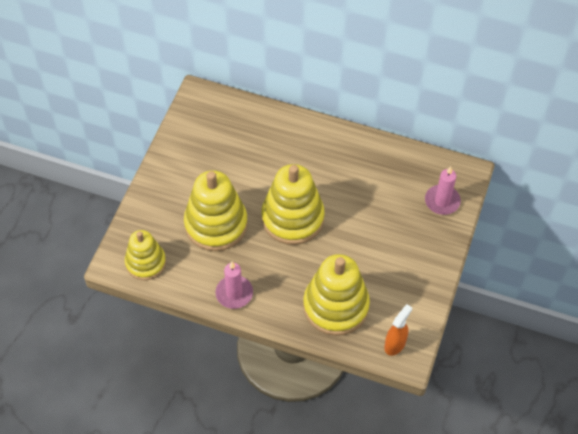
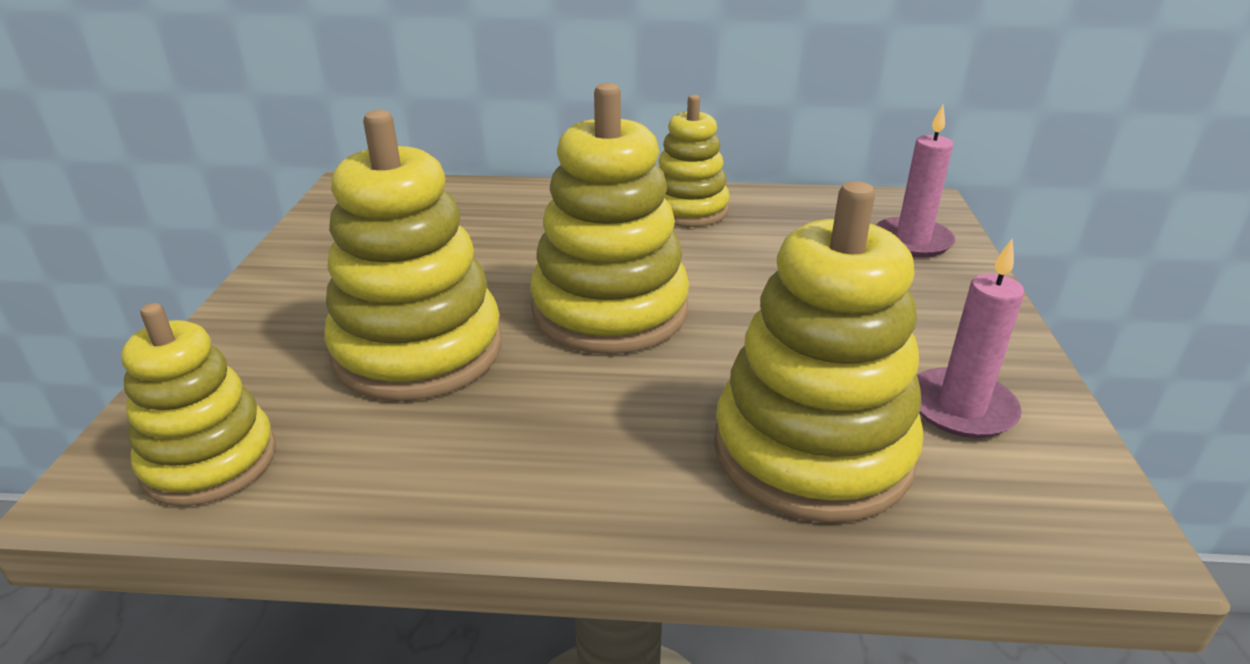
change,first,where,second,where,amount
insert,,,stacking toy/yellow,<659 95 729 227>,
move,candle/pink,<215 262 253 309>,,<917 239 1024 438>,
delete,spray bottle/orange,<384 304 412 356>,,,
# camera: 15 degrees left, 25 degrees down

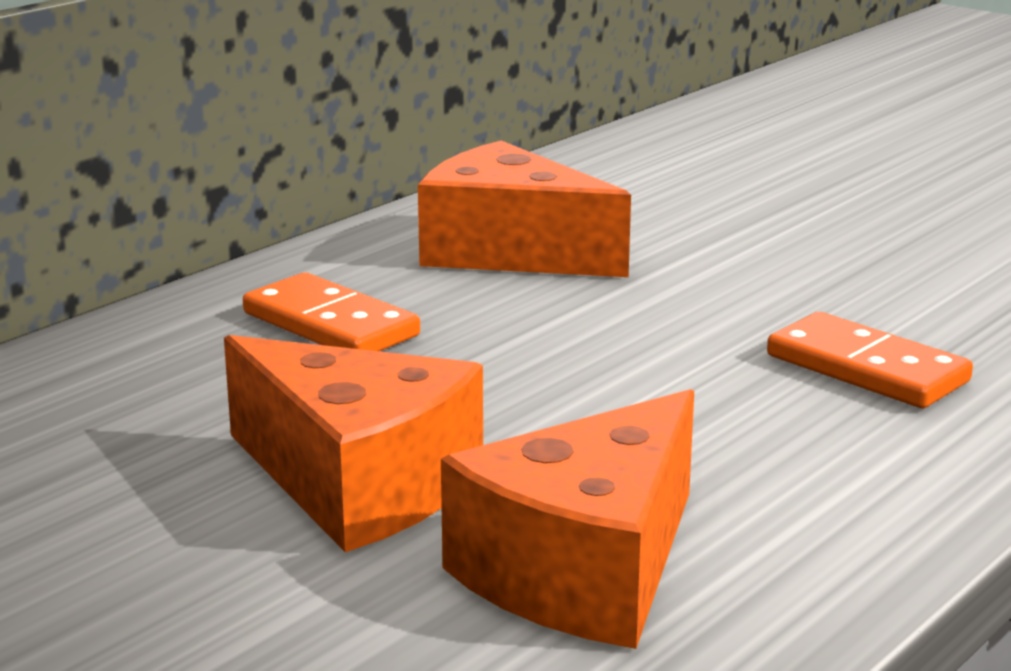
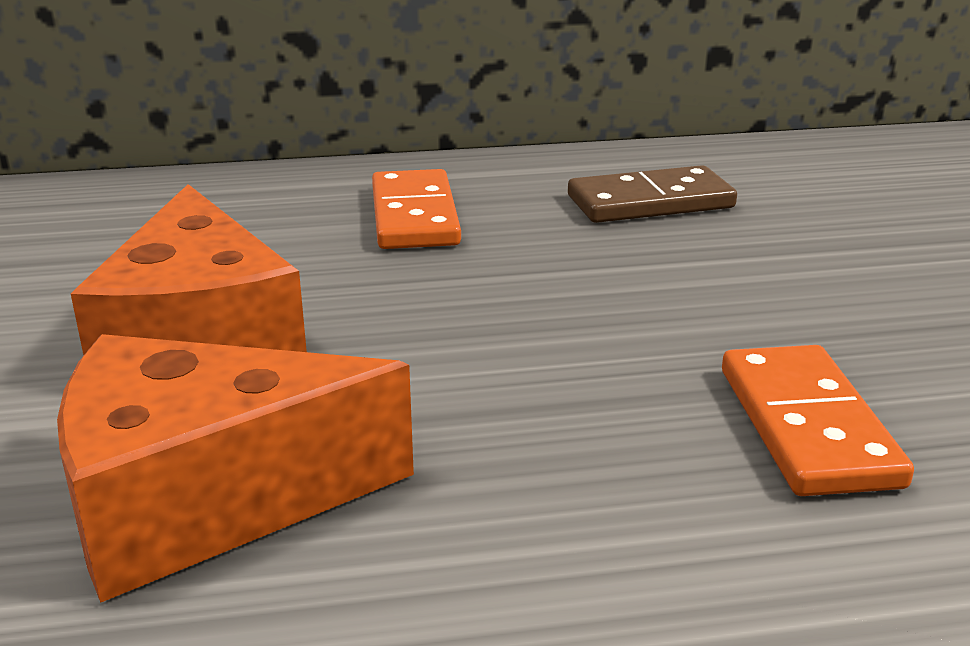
change,first,where,second,where,amount
replace,cheese/orange,<418 141 631 277>,domino/brown,<568 165 737 223>,
# camera: 40 degrees right, 5 degrees up

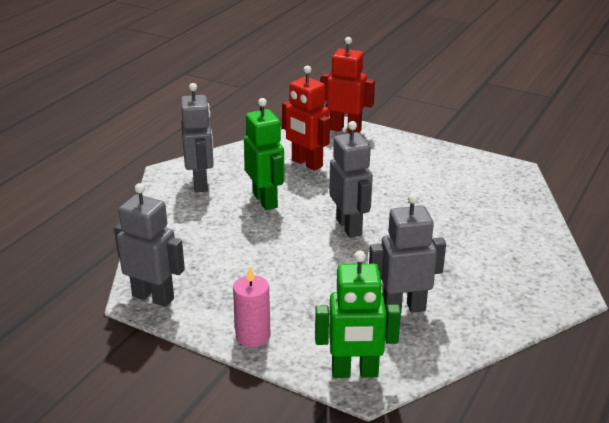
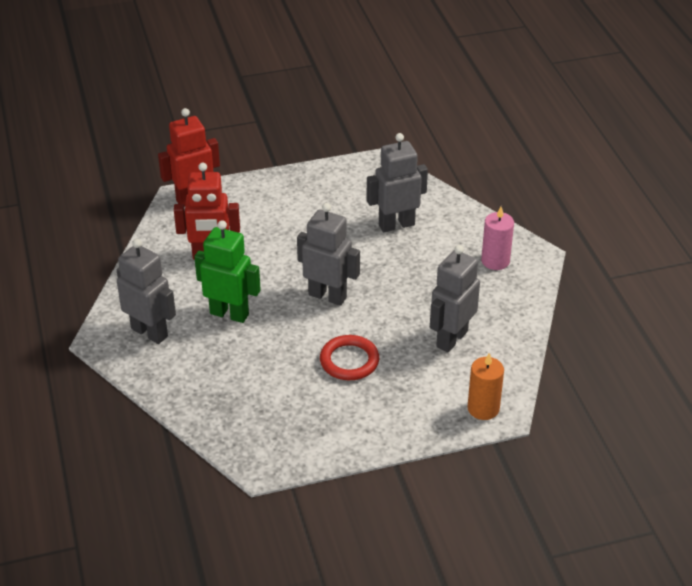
change,first,where,second,where,amount
insert,,,ring/red,<320 335 379 380>,
move,robot/grey,<114 183 185 307>,,<366 133 428 232>,
replace,robot/green,<315 250 401 378>,candle/orange,<468 353 504 420>,
move,candle/pink,<233 267 271 347>,,<481 207 514 270>,
# camera: 45 degrees left, 10 degrees up

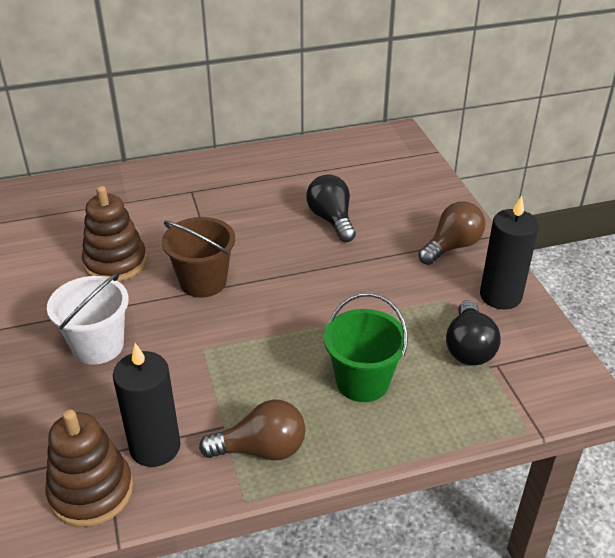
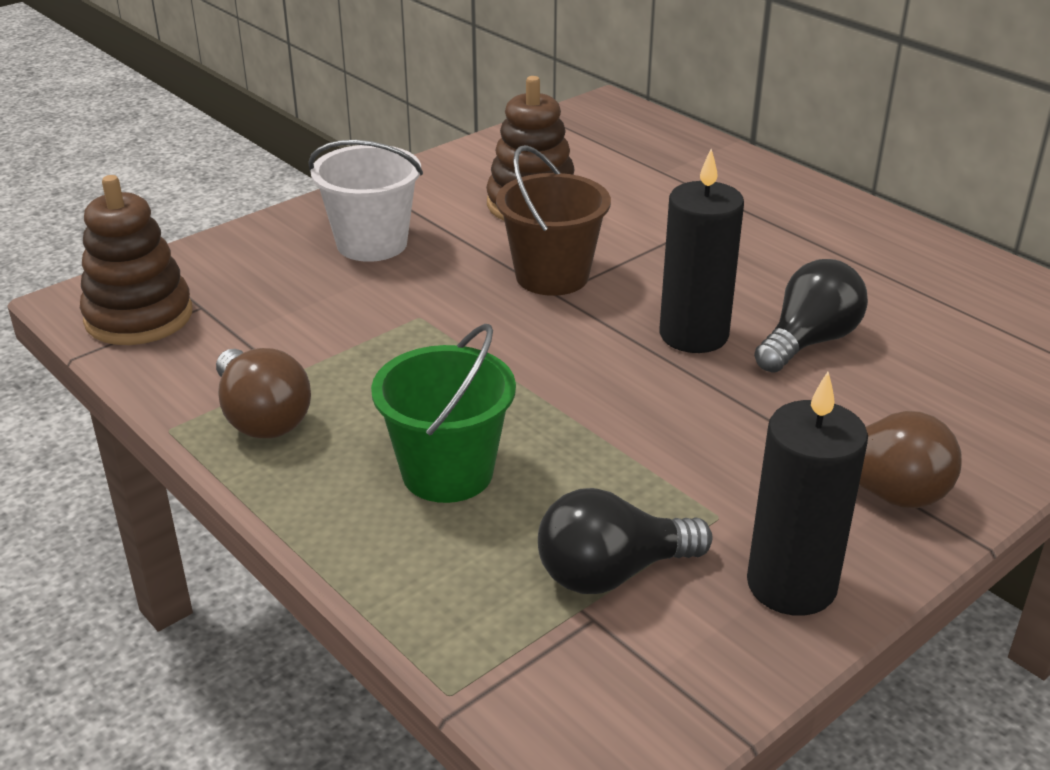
change,first,where,second,where,amount
move,candle/black,<113 343 181 467>,,<659 149 744 353>,
# camera: 65 degrees right, 5 degrees down

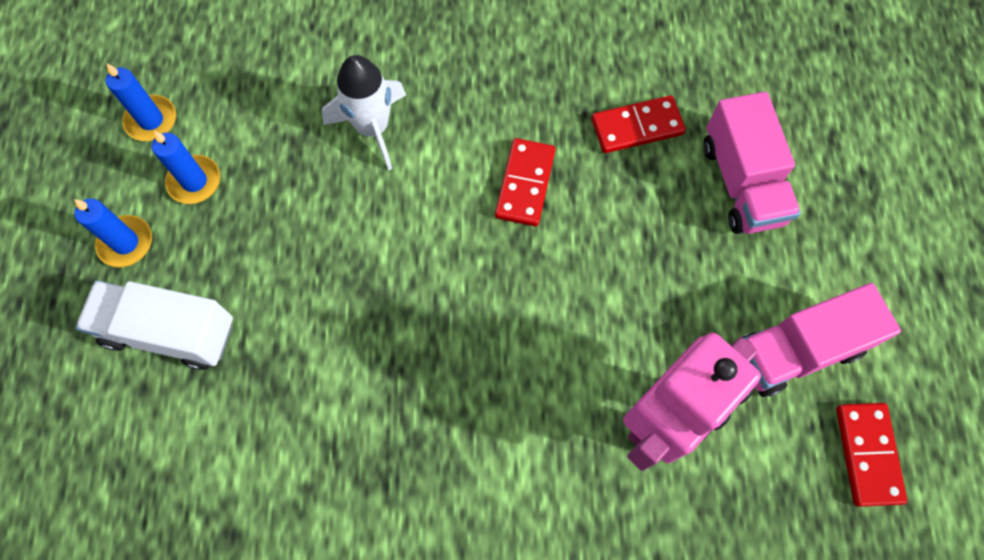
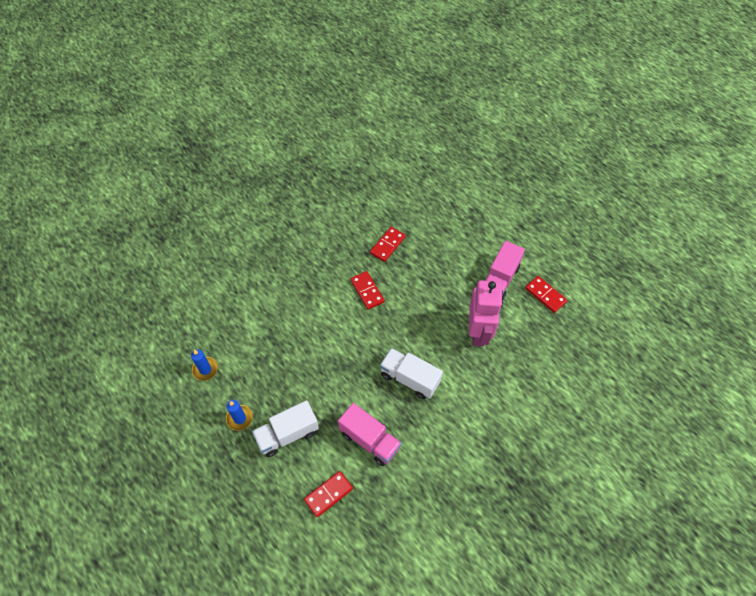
change,first,where,second,where,amount
insert,,,domino/red,<304 471 353 517>,
move,truck/pink,<704 92 801 234>,,<338 403 402 466>,
insert,,,truck/white,<380 348 443 399>,
delete,candle/blue,<152 131 220 204>,,,
delete,rocket/white,<322 55 406 170>,,,
# camera: 40 degrees left, 10 degrees down

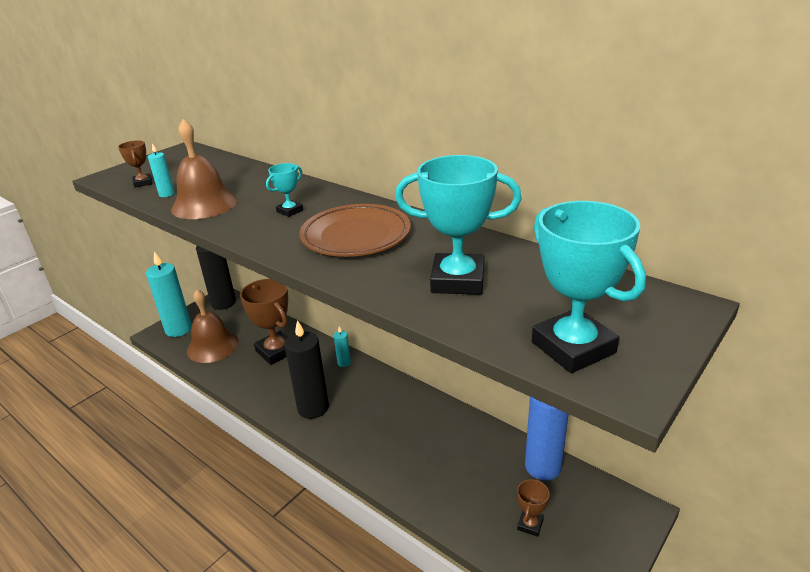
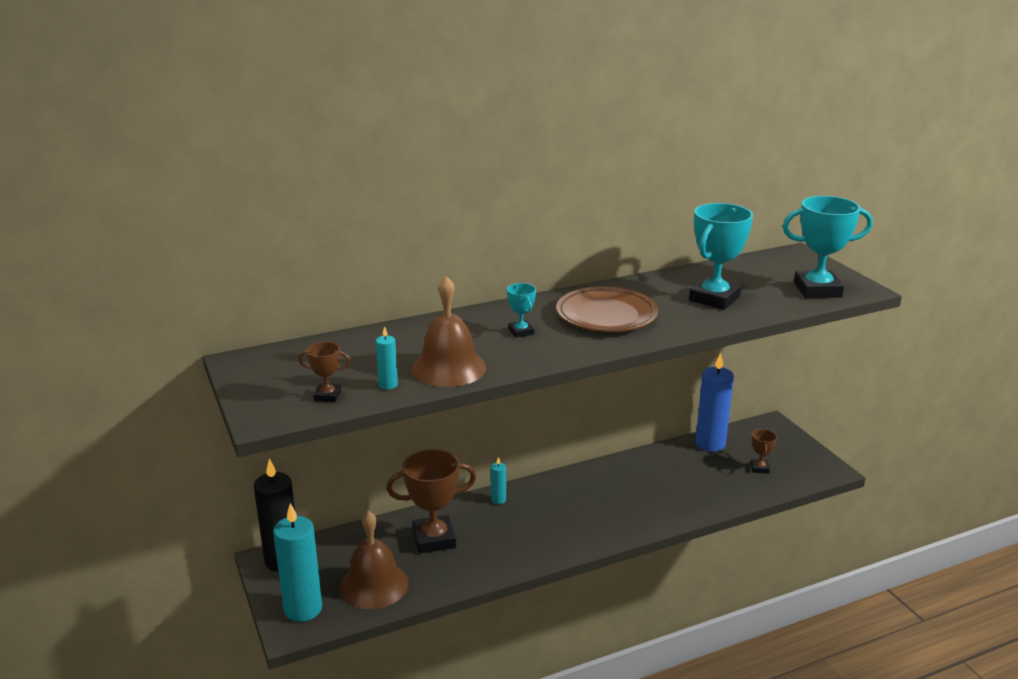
change,first,where,second,where,amount
rotate,trophy/brown,<517 479 549 537>,,<751 429 777 474>,45 degrees clockwise
delete,candle/black,<284 320 329 419>,,,
# camera: 65 degrees left, 5 degrees down

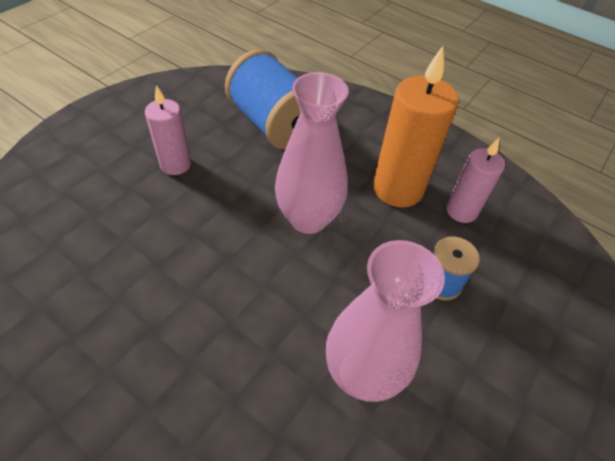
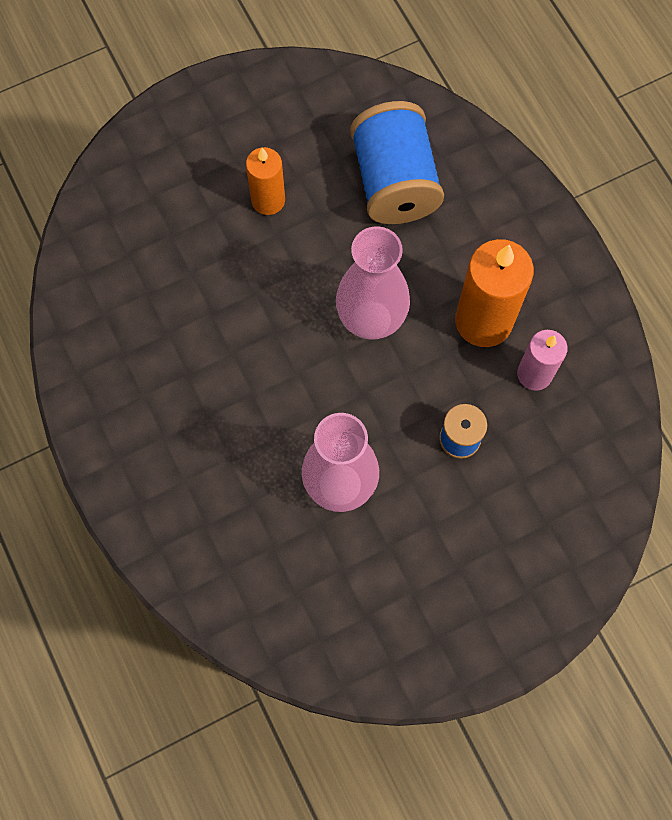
change,first,where,second,where,amount
recolor,candle/pink,<145 85 191 175>,candle/orange,<246 147 285 215>,
# camera: 30 degrees right, 20 degrees up

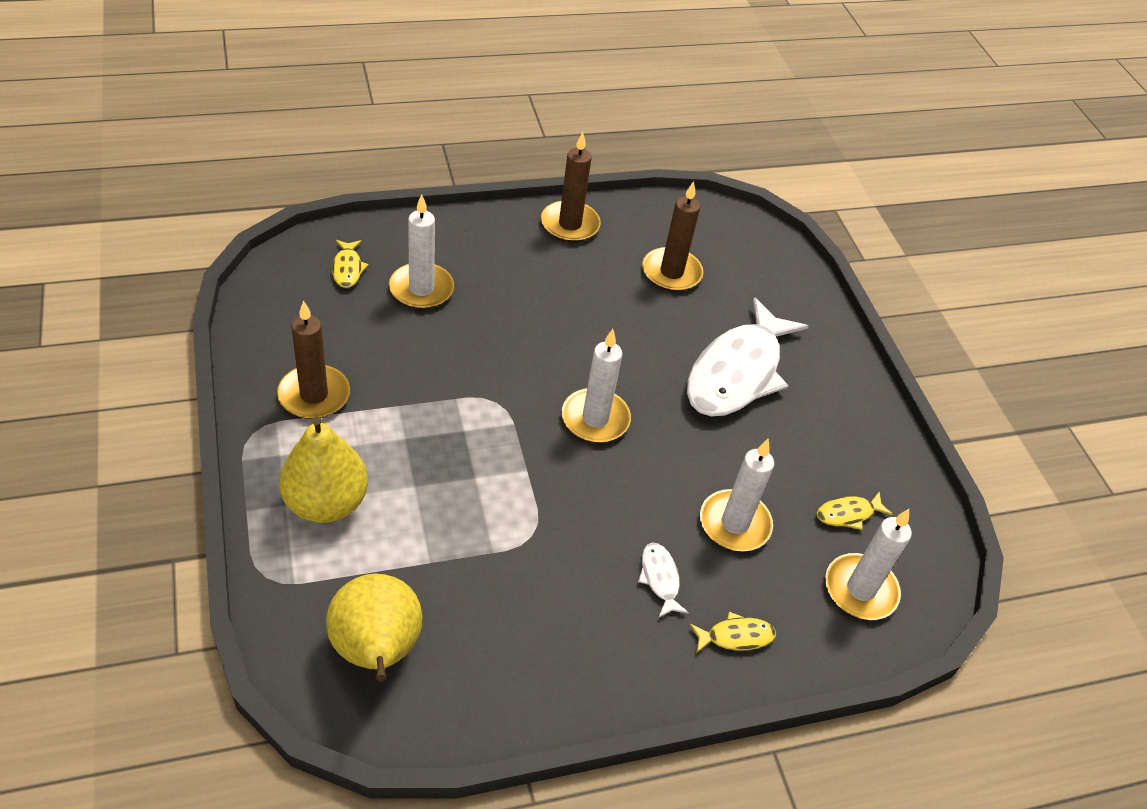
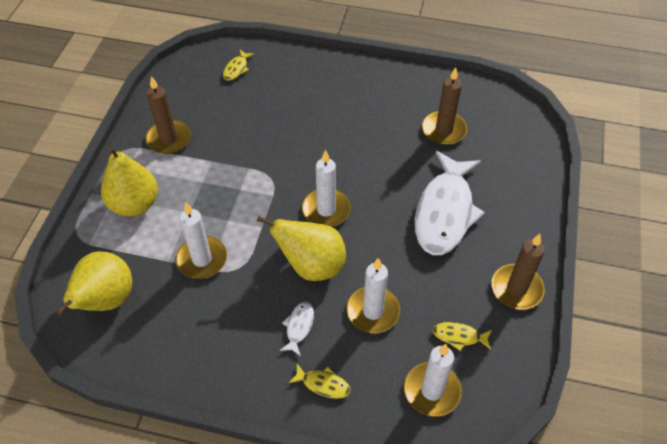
change,first,where,second,where,amount
move,candle/white,<389 195 454 309>,,<175 203 227 279>,
insert,,,pear/yellow,<257 216 346 281>,
rotate,fish/white,<687 297 808 417>,,<415 151 485 255>,45 degrees counterclockwise
move,candle/brown,<541 132 601 242>,,<491 234 545 310>,
# camera: 35 degrees right, 5 degrees up

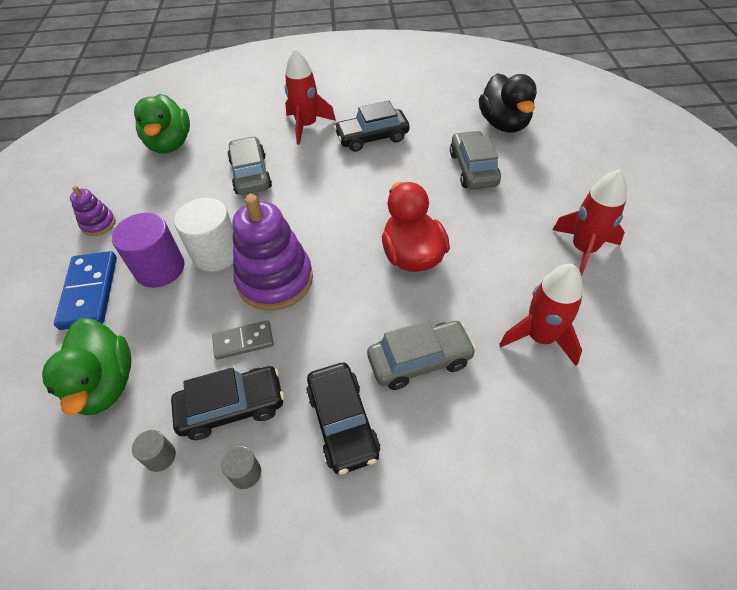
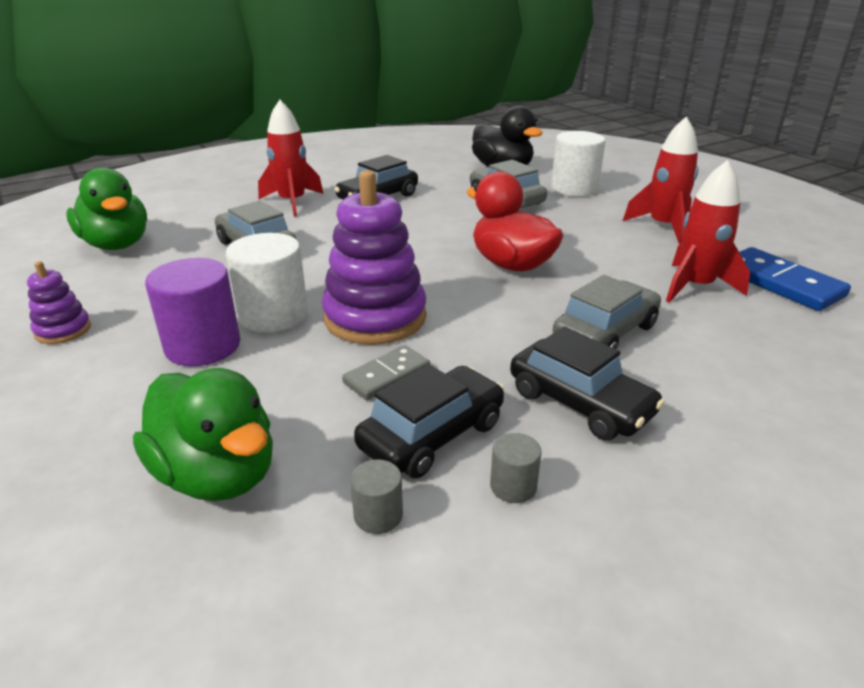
change,first,where,second,where,amount
insert,,,cylinder/white,<551 131 606 197>,
move,domino/blue,<54 251 117 330>,,<739 247 851 311>,
# camera: 30 degrees left, 20 degrees down

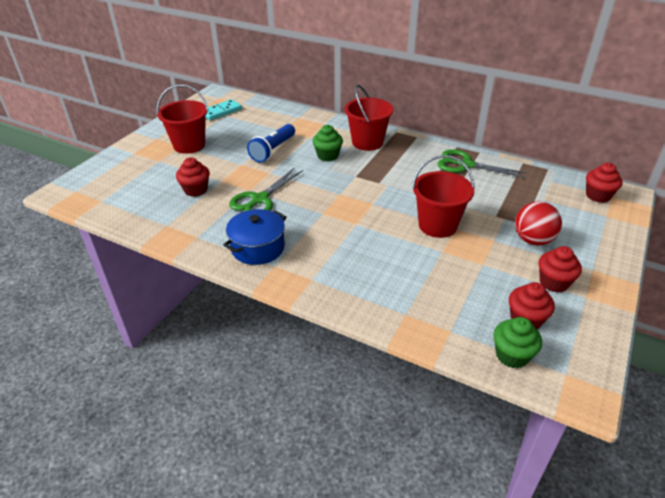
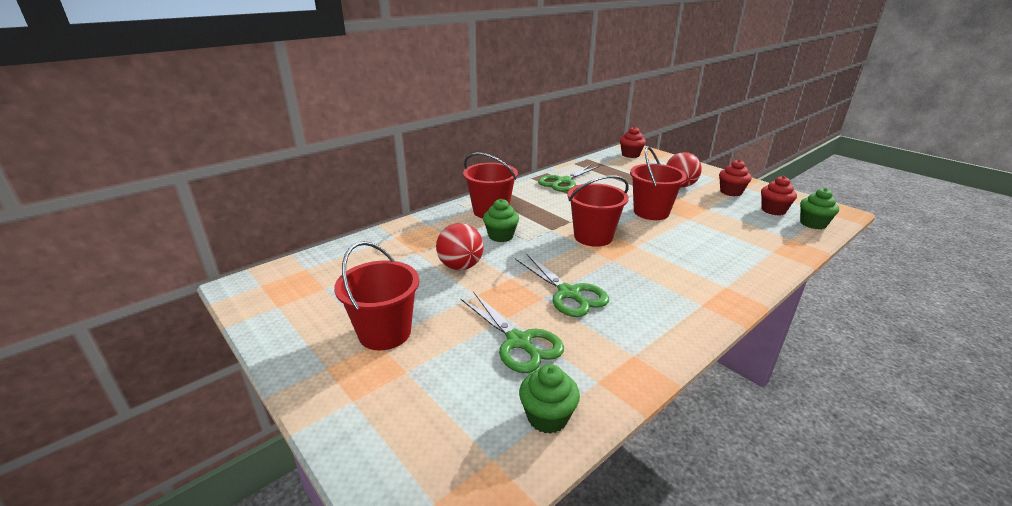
change,first,where,second,where,amount
replace,flashlight/blue,<247 124 295 163>,ball/red,<436 223 484 270>,
replace,cupcake/red,<176 157 210 197>,scissors/green,<460 292 564 373>,
insert,,,cupcake/green,<519 364 580 434>,
insert,,,bucket/red,<568 175 629 247>,
delete,domino/turquoise,<206 99 242 120>,,,
delete,pot/blue,<223 209 287 265>,,,
# camera: 70 degrees left, 10 degrees down

